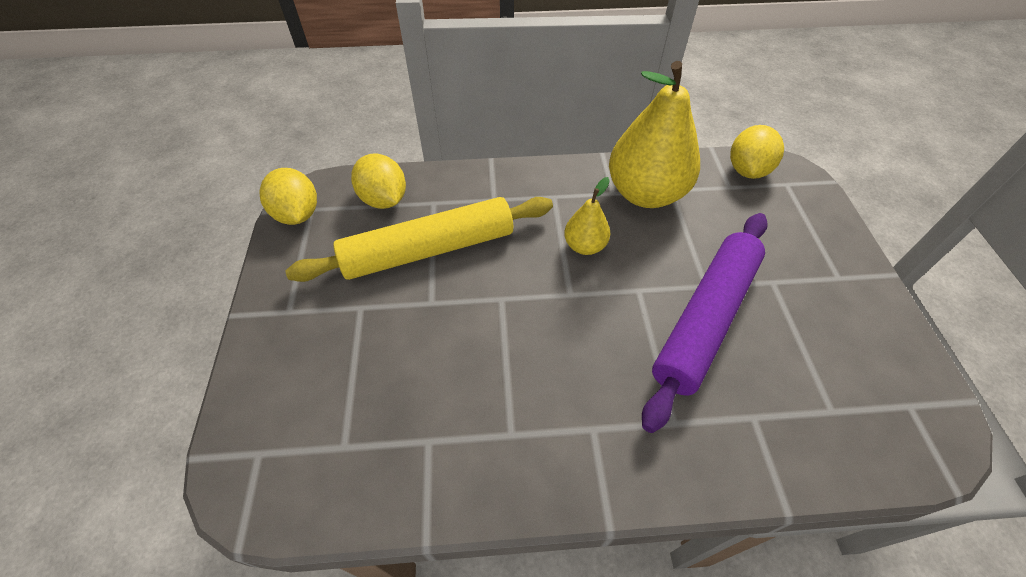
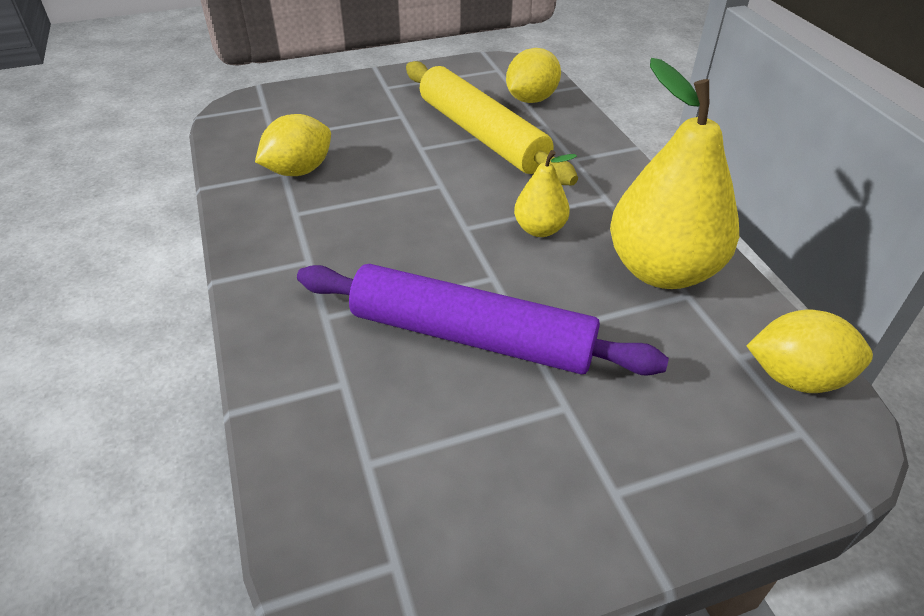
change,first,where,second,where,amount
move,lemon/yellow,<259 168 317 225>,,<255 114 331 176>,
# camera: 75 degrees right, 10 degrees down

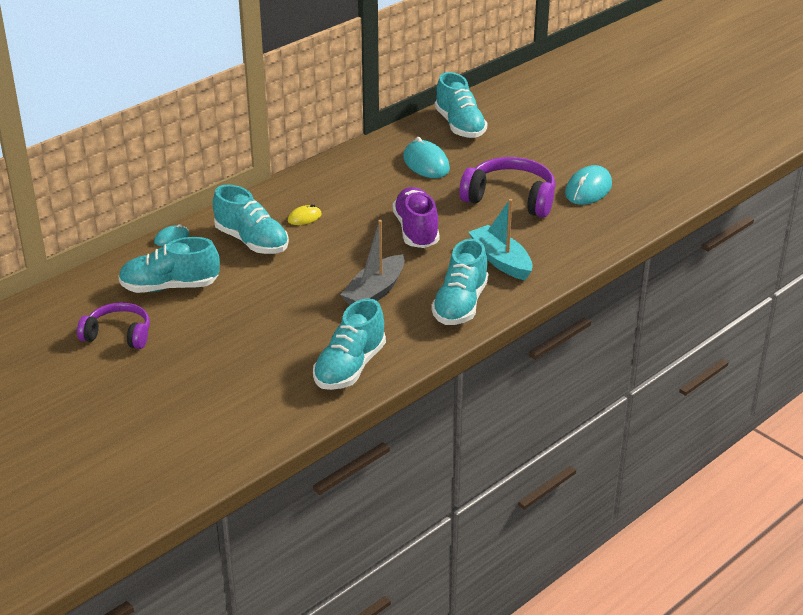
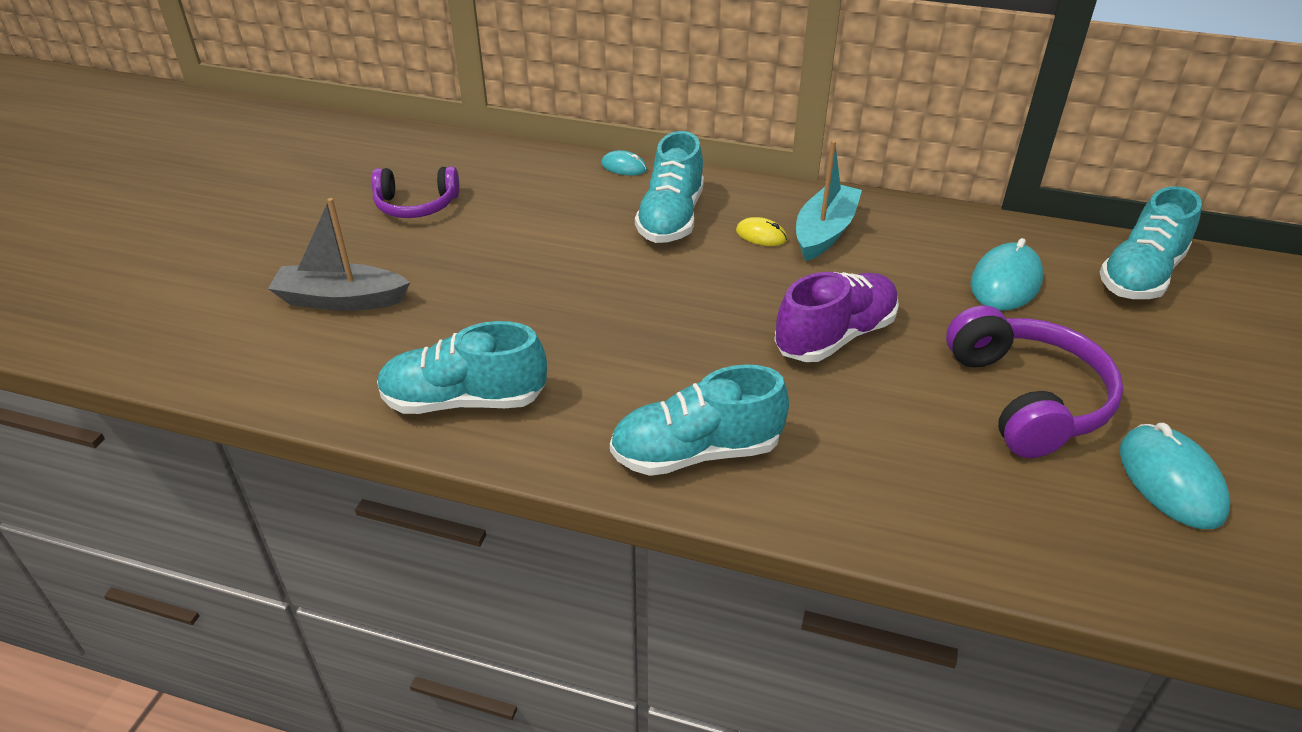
change,first,where,second,where,amount
move,boat/grey,<340 220 405 305>,,<268 198 410 311>,
rotate,headphones/purple,<77 302 150 349>,,<371 166 459 218>,105 degrees clockwise
move,boat/turquoise,<469 199 533 280>,,<796 140 862 261>,
rotate,mouse/turquoise,<565 165 612 205>,,<1119 423 1230 529>,75 degrees clockwise
delete,shoe/turquoise,<118 237 220 293>,,,
# camera: 60 degrees right, 5 degrees up

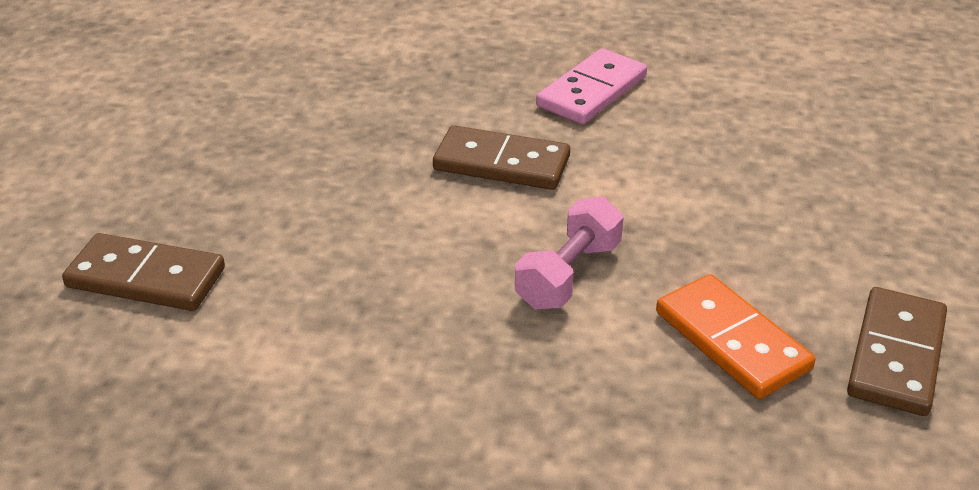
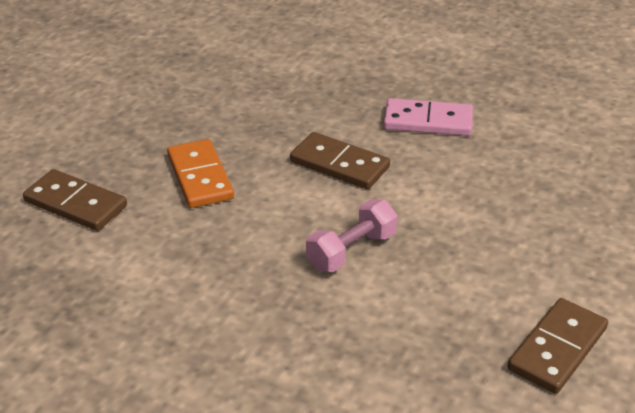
change,first,where,second,where,amount
move,domino/orange,<656 274 815 399>,,<167 139 234 208>,
rotate,domino/pink,<536 48 647 124>,,<384 98 473 136>,45 degrees clockwise
# camera: 15 degrees right, 0 degrees up

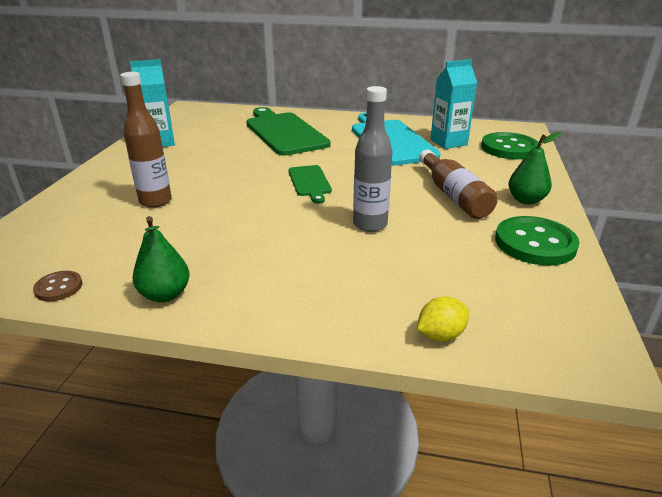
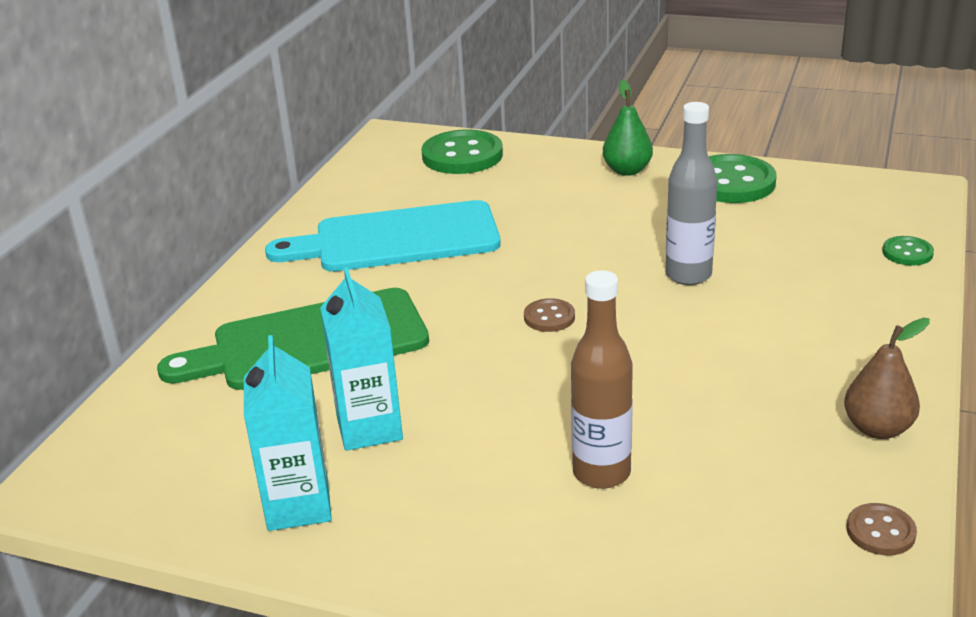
change,first,where,second,where,amount
move,carton/turquoise,<430 59 477 149>,,<320 267 403 451>,
replace,cutting board/green,<288 165 332 204>,button/brown,<524 298 575 332>,
recolor,pear/green,<132 216 189 303>,pear/brown,<844 318 930 439>,
replace,lemon/yellow,<417 296 469 341>,button/green,<882 236 934 266>,
delete,bottle/brown,<419 150 498 219>,,,
# camera: 80 degrees left, 0 degrees up

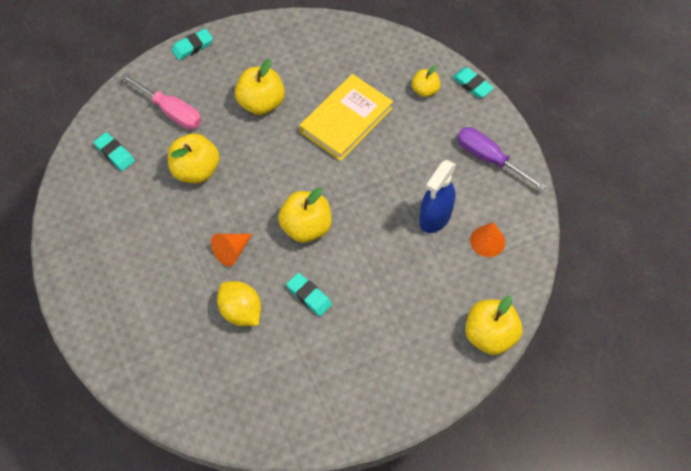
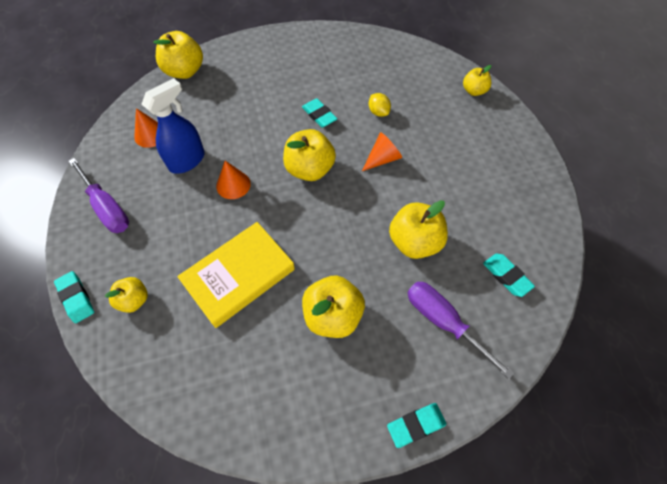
change,first,where,second,where,amount
insert,,,cone/orange,<216 161 251 199>,
resize,lemon/yellow,<217 281 261 326>,,<369 93 391 117>,x0.60
recolor,screwdriver/pink,<121 73 202 129>,screwdriver/purple,<407 281 515 379>,
insert,,,apple/yellow,<463 65 491 96>,
# camera: 170 degrees left, 0 degrees up

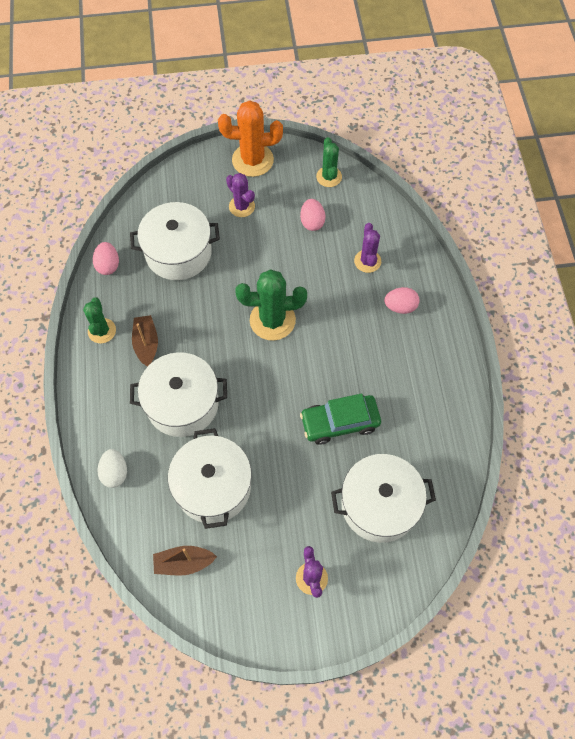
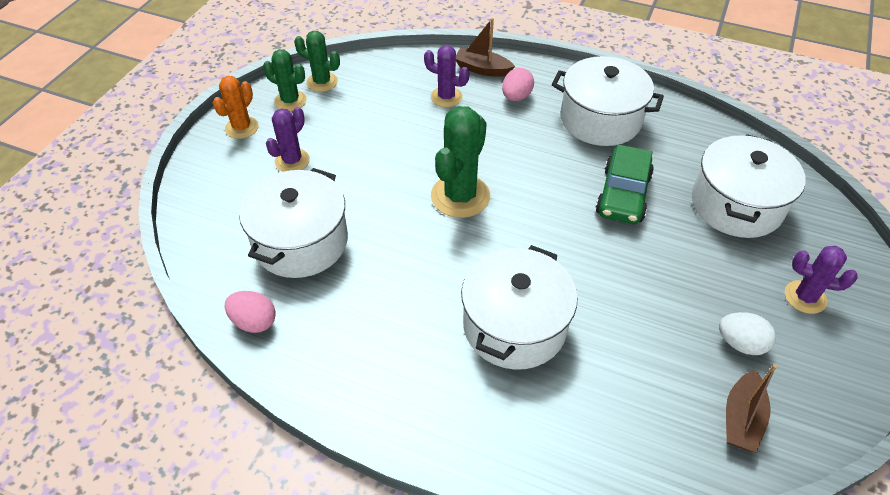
change,first,where,second,where,amount
resize,cactus/orange,<218 100 283 177>,,<213 76 259 139>,x0.61
move,cactus/green,<83 297 116 343>,,<263 49 307 111>,
rotate,cactus/purple,<226 173 255 217>,,<266 107 310 172>,45 degrees counterclockwise
move,boat/brown,<132 315 158 367>,,<456 18 515 77>,
move,pot/white,<168 428 252 529>,,<552 56 664 146>,
move,egg/white,<97 449 127 488>,,<719 312 776 355>,
delete,egg/pink,<300 199 326 231>,,,
# camera: 60 degrees left, 15 degrees down

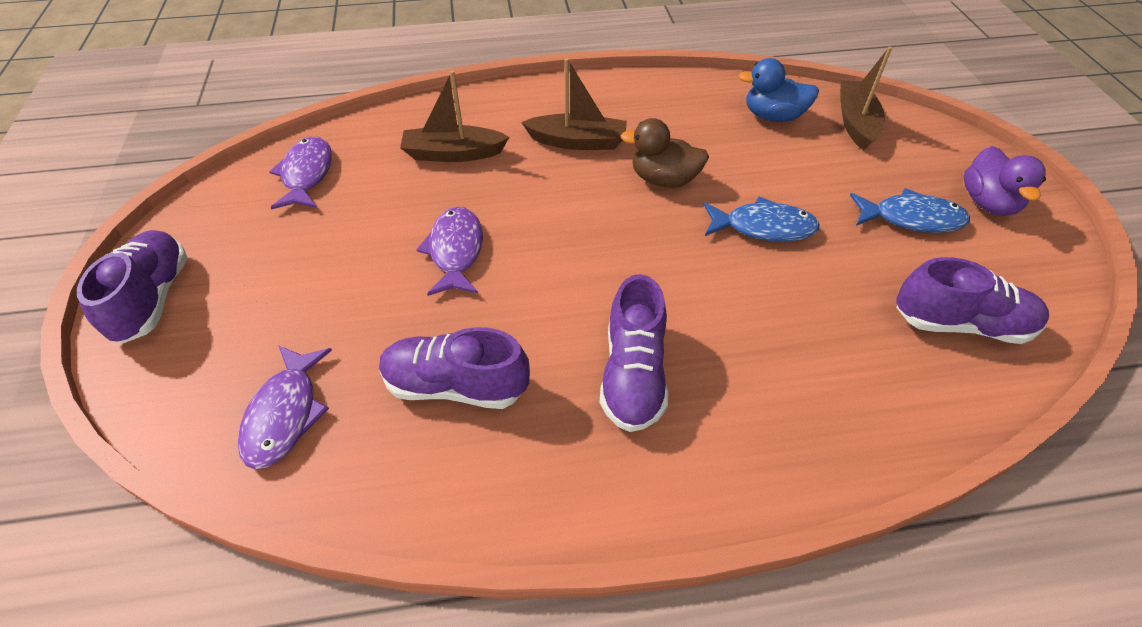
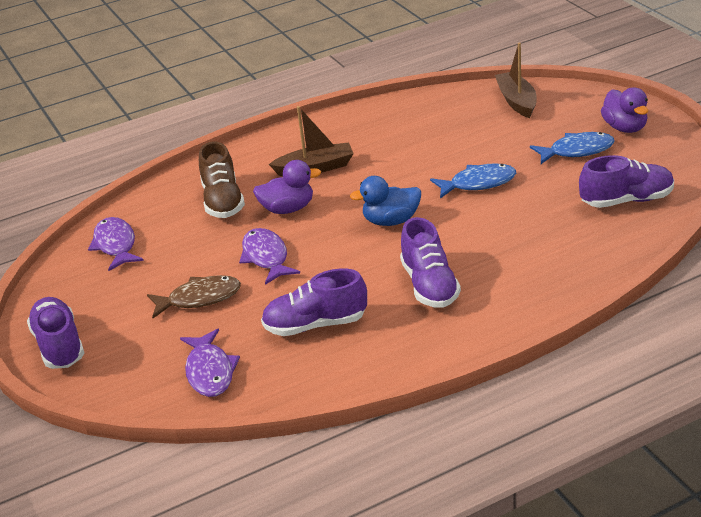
change,first,where,second,where,amount
insert,,,fish/brown,<147 275 241 318>,
replace,boat/brown,<400 70 509 162>,shoe/brown,<199 141 245 218>,
insert,,,duck/purple,<253 160 321 214>,
move,duck/blue,<738 58 819 122>,,<350 176 421 226>,
delete,duck/brown,<620 118 709 188>,,,
# camera: 15 degrees left, 15 degrees down

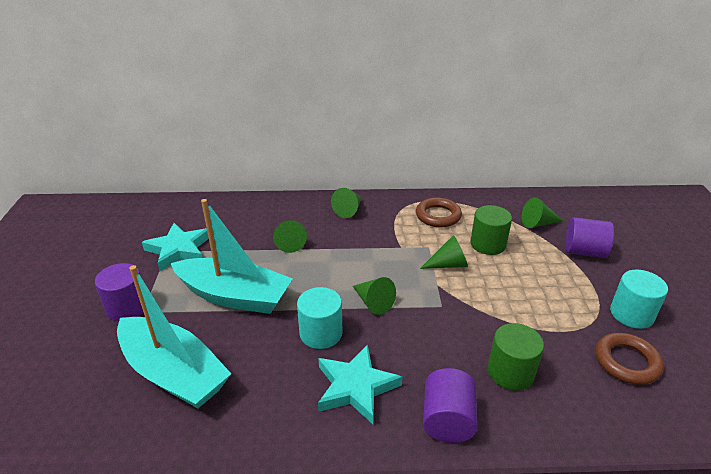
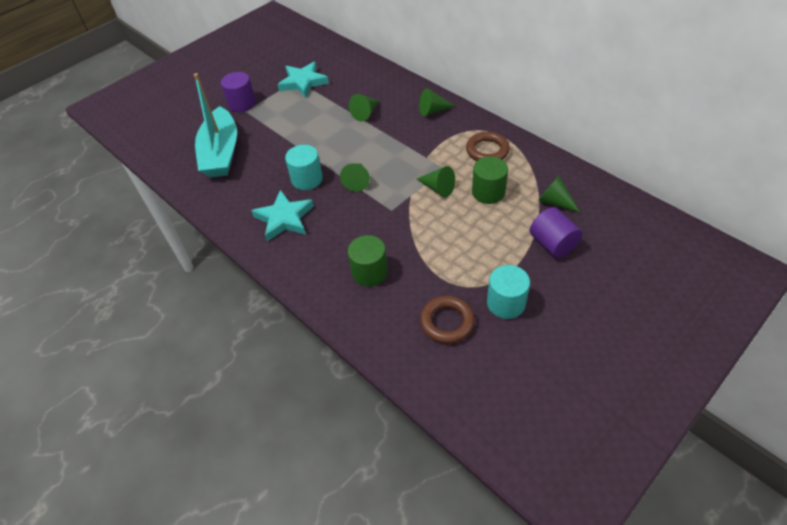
change,first,where,second,where,amount
delete,boat/turquoise,<171 199 293 314>,,,
delete,cylinder/purple,<423 368 477 443>,,,
# camera: 50 degrees right, 15 degrees up

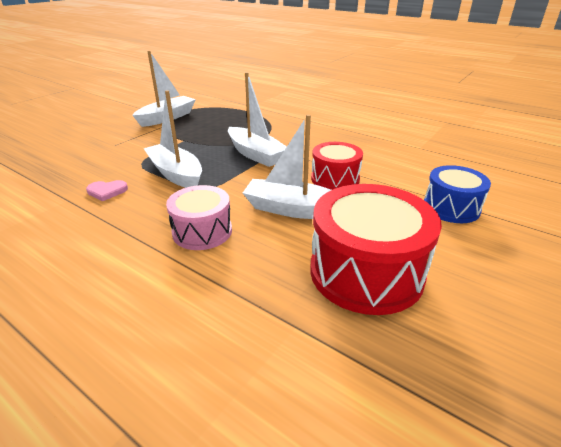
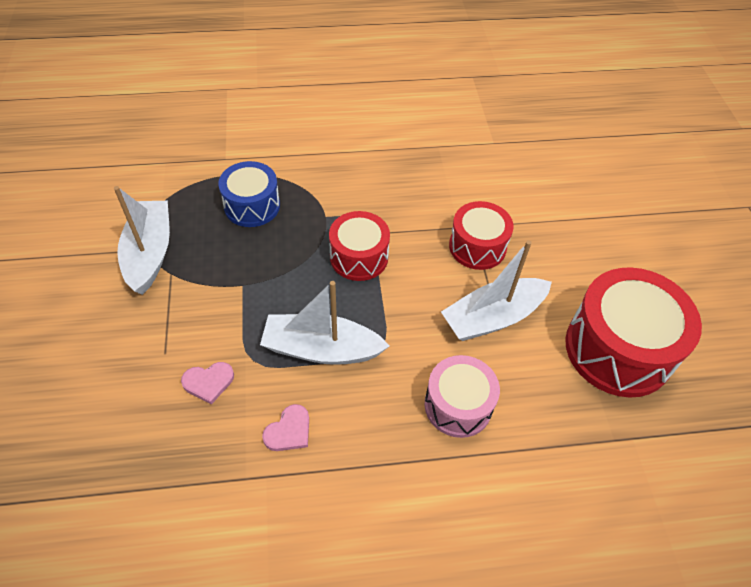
change,first,where,second,where,amount
insert,,,heart/pink,<181 362 234 404>,
move,drum/blue,<424 165 491 223>,,<218 161 280 227>,
replace,boat/white,<228 72 287 167>,drum/red,<329 211 390 281>,
# camera: 45 degrees left, 20 degrees up

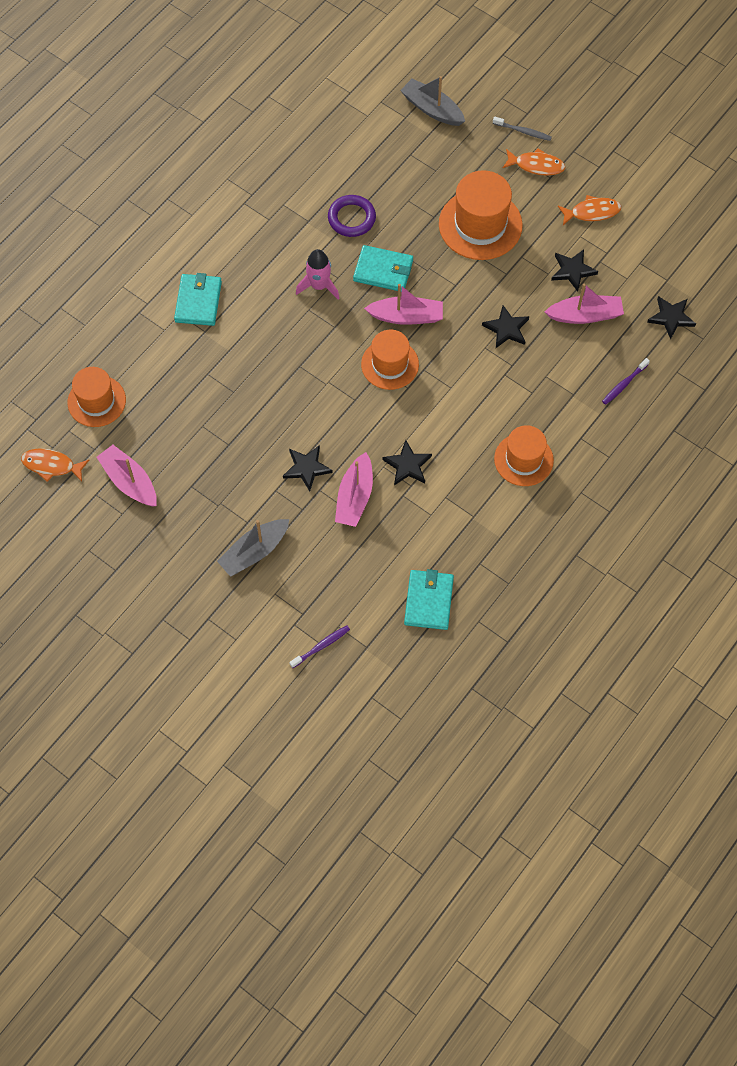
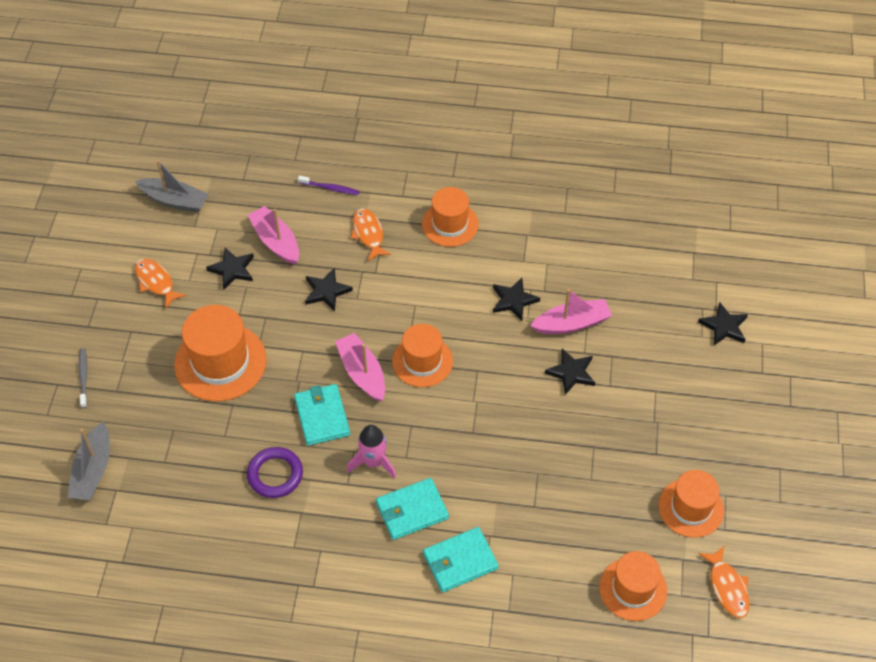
change,first,where,second,where,amount
move,boat/grey,<217 519 290 577>,,<135 160 209 213>,
move,fish/orange,<503 148 565 176>,,<351 208 391 261>,
move,wallet/turquoise,<404 569 454 630>,,<376 478 449 540>,
replace,boat/pink,<96 445 157 506>,hat/orange,<658 470 724 538>,
move,star/black,<647 296 696 339>,,<698 302 748 345>,
delete,toothbrush/purple,<289 625 350 668>,,,
# camera: 120 degrees left, 10 degrees down

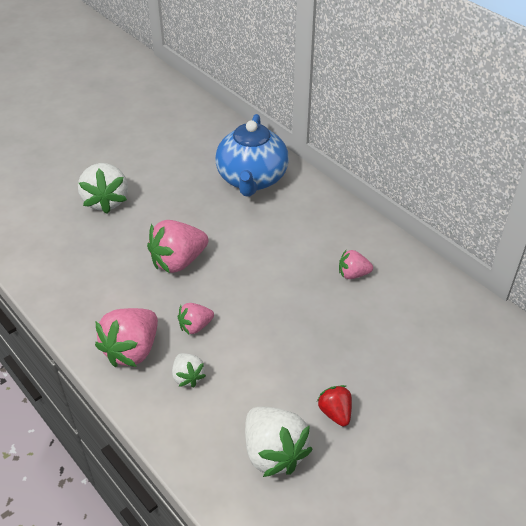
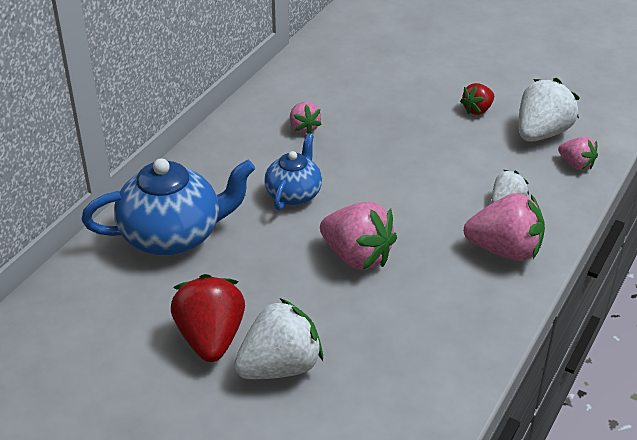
change,first,where,second,where,amount
insert,,,strawberry/red,<171 274 245 362>,
insert,,,teapot/blue,<264 133 322 210>,
move,strawberry/pink,<178 303 214 334>,,<558 137 598 170>,
# camera: 110 degrees left, 5 degrees down

